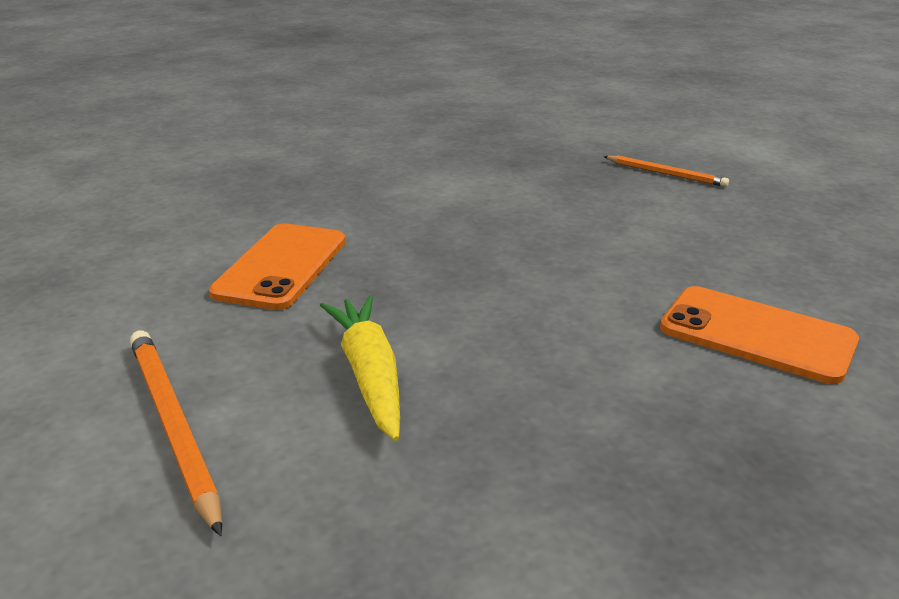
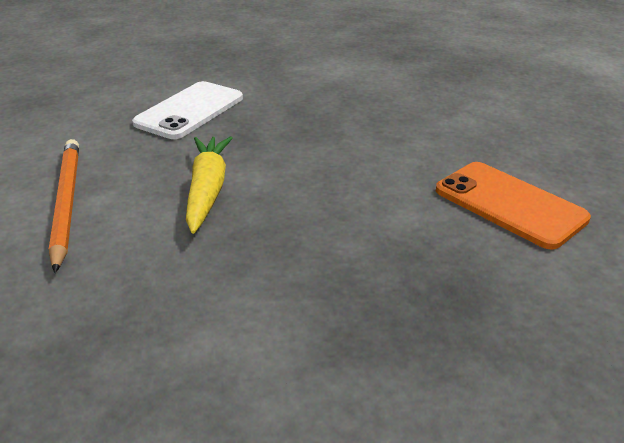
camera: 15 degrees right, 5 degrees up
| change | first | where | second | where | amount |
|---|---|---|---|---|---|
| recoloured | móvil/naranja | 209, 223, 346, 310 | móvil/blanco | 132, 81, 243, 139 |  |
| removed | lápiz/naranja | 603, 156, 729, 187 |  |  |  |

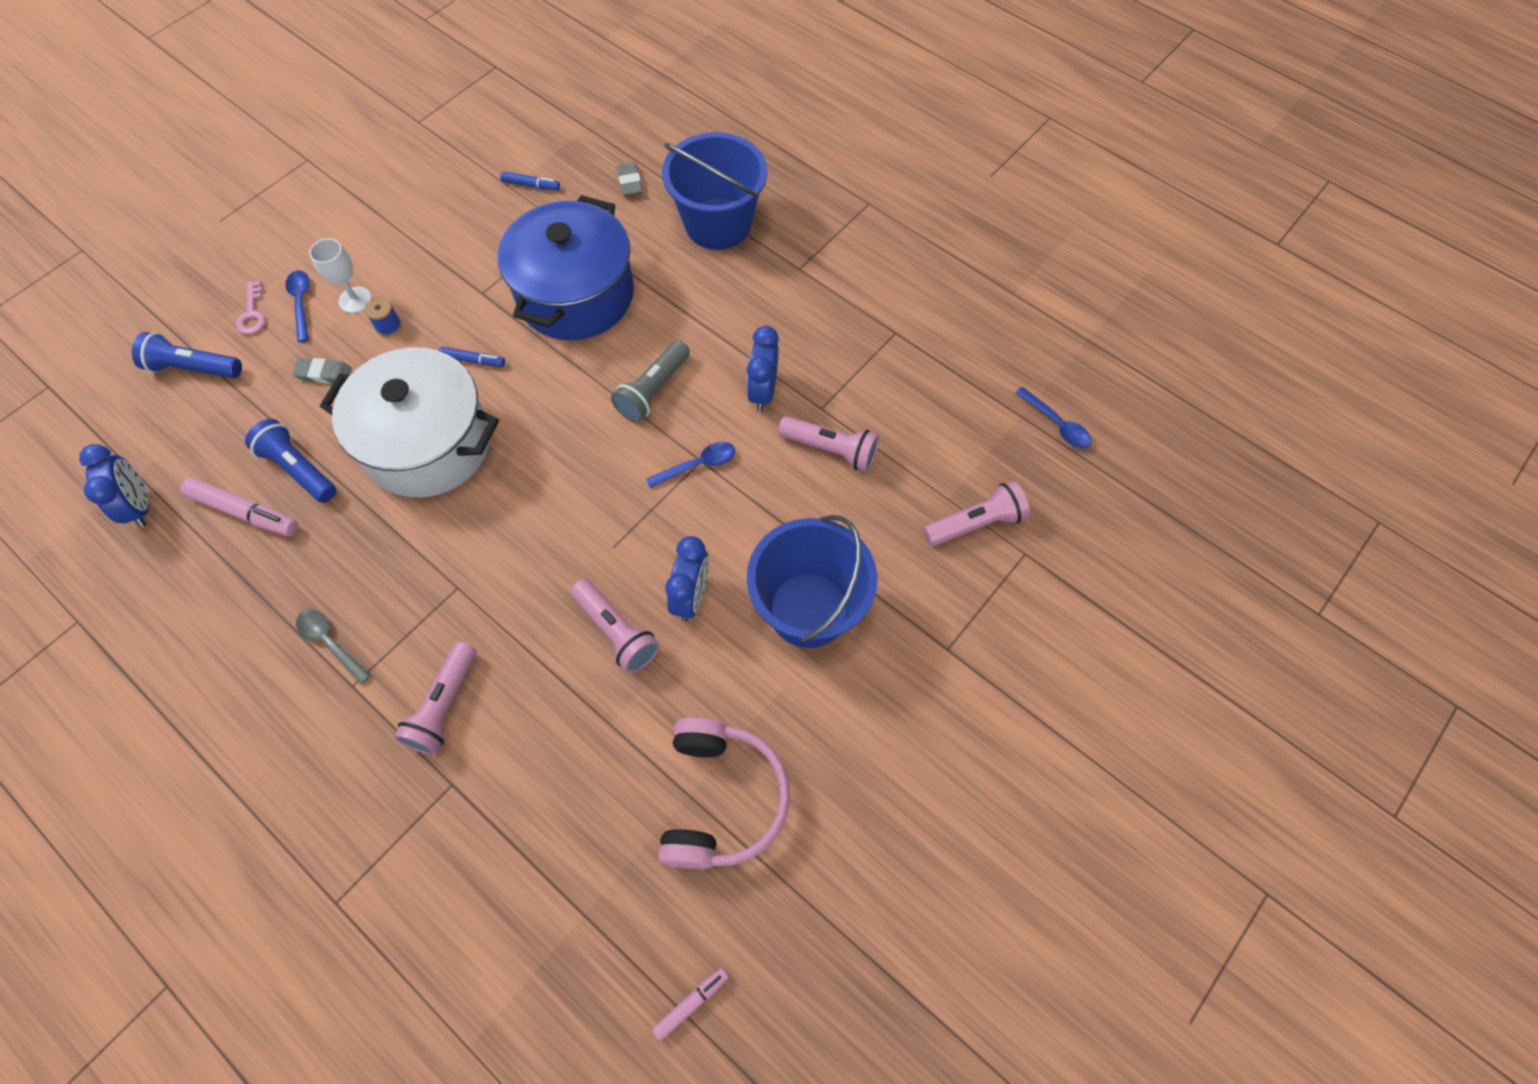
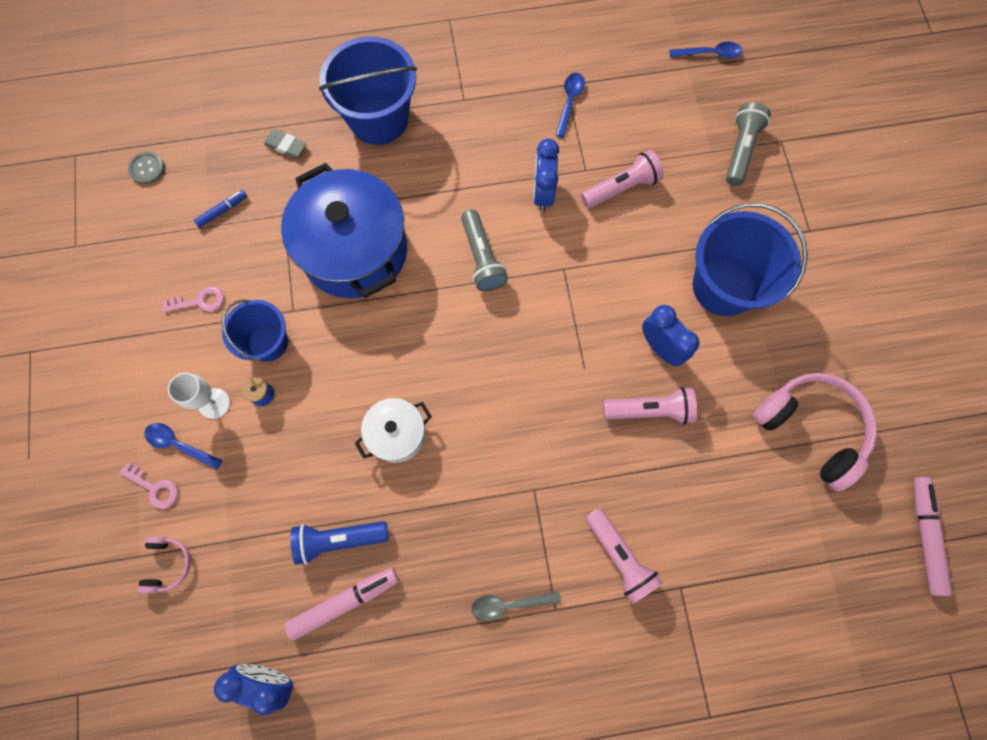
camera: 50 degrees left, 10 degrees up
| change | first | where | second | where | amount |
|---|---|---|---|---|---|
| added |  |  | botón/gris | 128, 152, 165, 184 |  |
| replaced | lámpara de mano/azul | 132, 332, 242, 378 | auriculares/rosa | 138, 536, 191, 593 |  |
| added |  |  | llave/rosa | 162, 287, 224, 312 |  |
| added |  |  | balde/azul | 222, 300, 288, 362 |  |
| resized | olla/blanco | 320, 348, 499, 497 |  | 355, 398, 432, 463 | x0.50 |
| turned | despertador/azul | 747, 326, 779, 412 |  | 533, 139, 559, 212 | 45 degrees clockwise |
| moved | cuchara/azul | 646, 442, 735, 488 |  | 556, 73, 585, 138 |  |
| recoloured | lámpara de mano/rosa | 923, 481, 1030, 546 | lámpara de mano/gris | 726, 103, 771, 186 |  |
| resized | rotulador/rosa | 652, 968, 729, 1041 |  | 913, 477, 953, 596 | x1.75 |
| removed | goma de borrar/gris | 293, 358, 351, 384 |  |  |  |
| removed | rotulador/azul | 439, 347, 505, 367 |  |  |  |

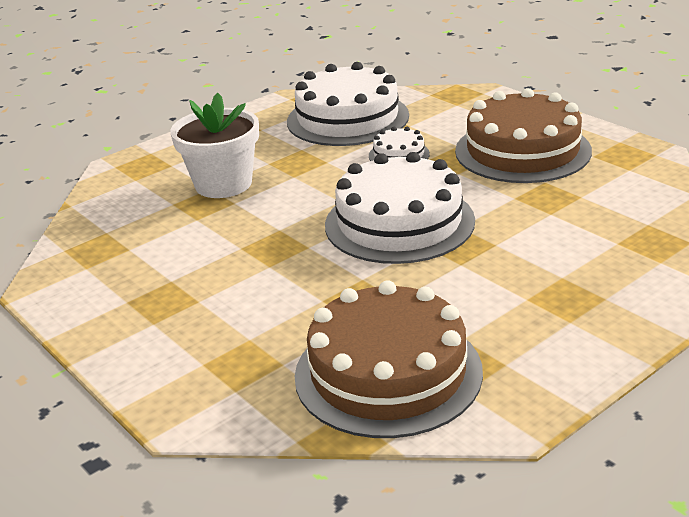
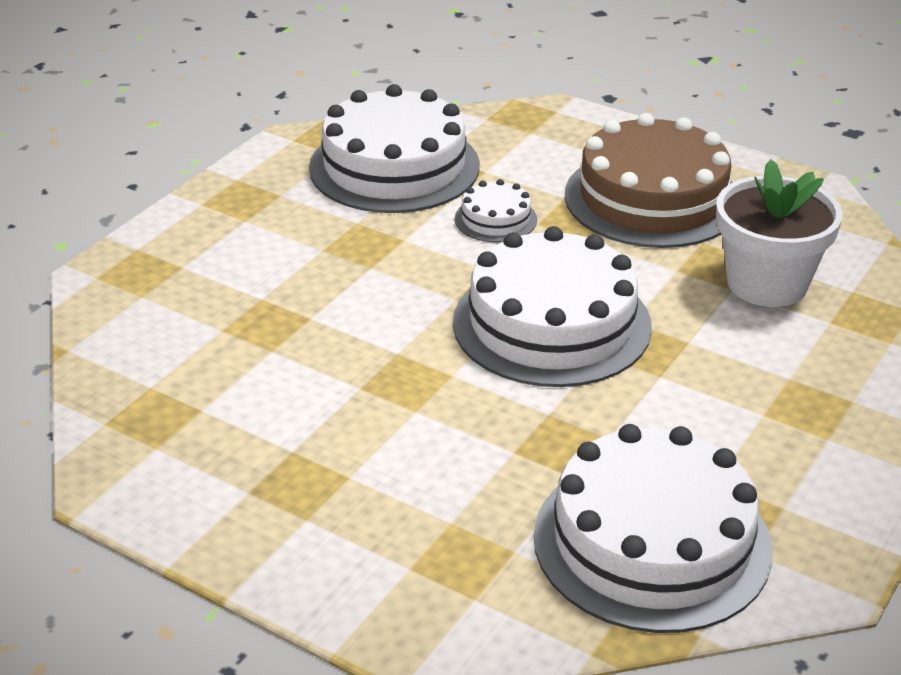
camera: 20 degrees left, 5 degrees up
| change | first | where | second | where | amount |
|---|---|---|---|---|---|
| recoloured | tarta/marrón | 295, 280, 483, 438 | tarta/blanco | 534, 424, 772, 633 |  |
| moved | maceta/blanco | 170, 93, 259, 198 |  | 716, 159, 843, 307 |  |

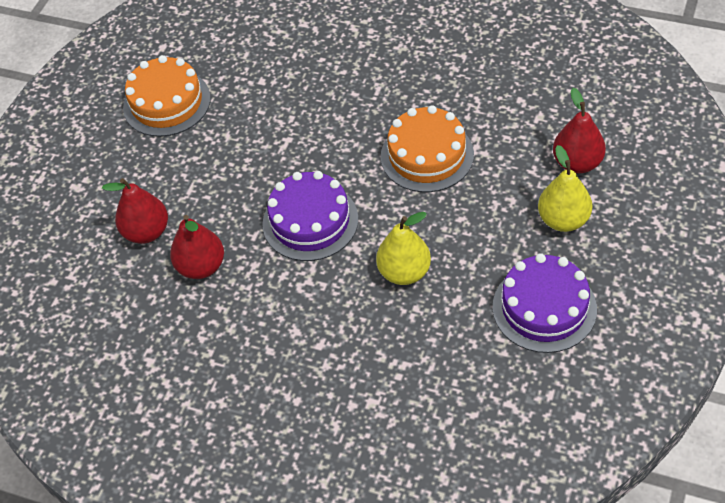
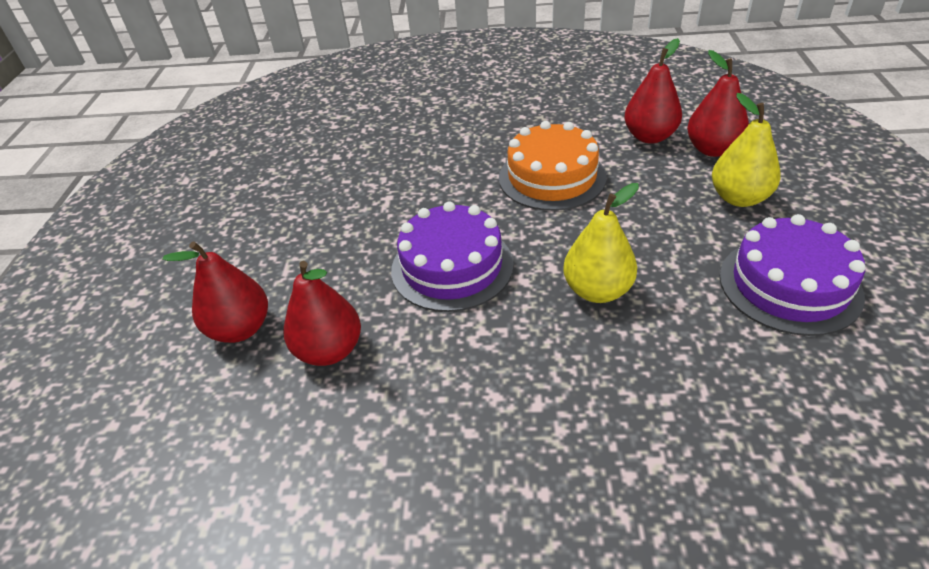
camera: 20 degrees left, 10 degrees down
| change | first | where | second | where | amount |
|---|---|---|---|---|---|
| added |  |  | pera/rojo | 624, 38, 682, 144 |  |
| removed | tarta/naranja | 123, 55, 211, 137 |  |  |  |

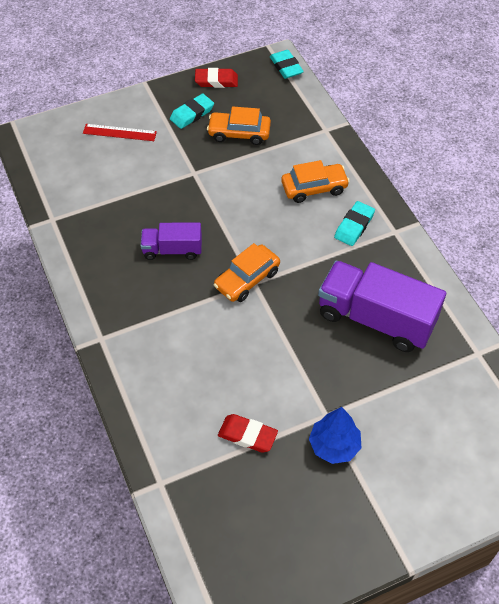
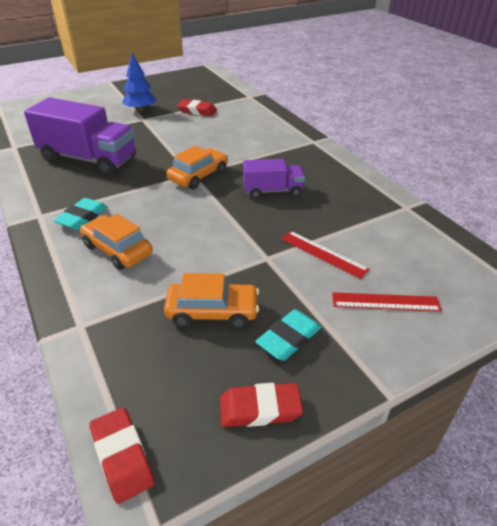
camera: 175 degrees right, 15 degrees down
| change | first | where | second | where | amount |
|---|---|---|---|---|---|
| turned | coche/naranja | 281, 160, 350, 203 |  | 80, 214, 153, 270 | 60 degrees clockwise |
| recoloured | goma de borrar/turquesa | 270, 50, 304, 79 | goma de borrar/rojo | 89, 407, 155, 504 |  |
| added |  |  | regla/rojo | 281, 231, 370, 279 |  |

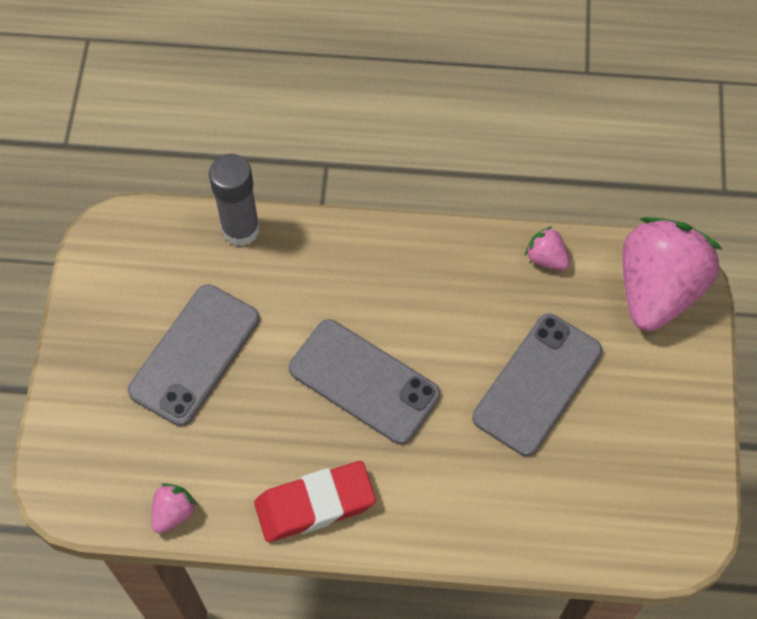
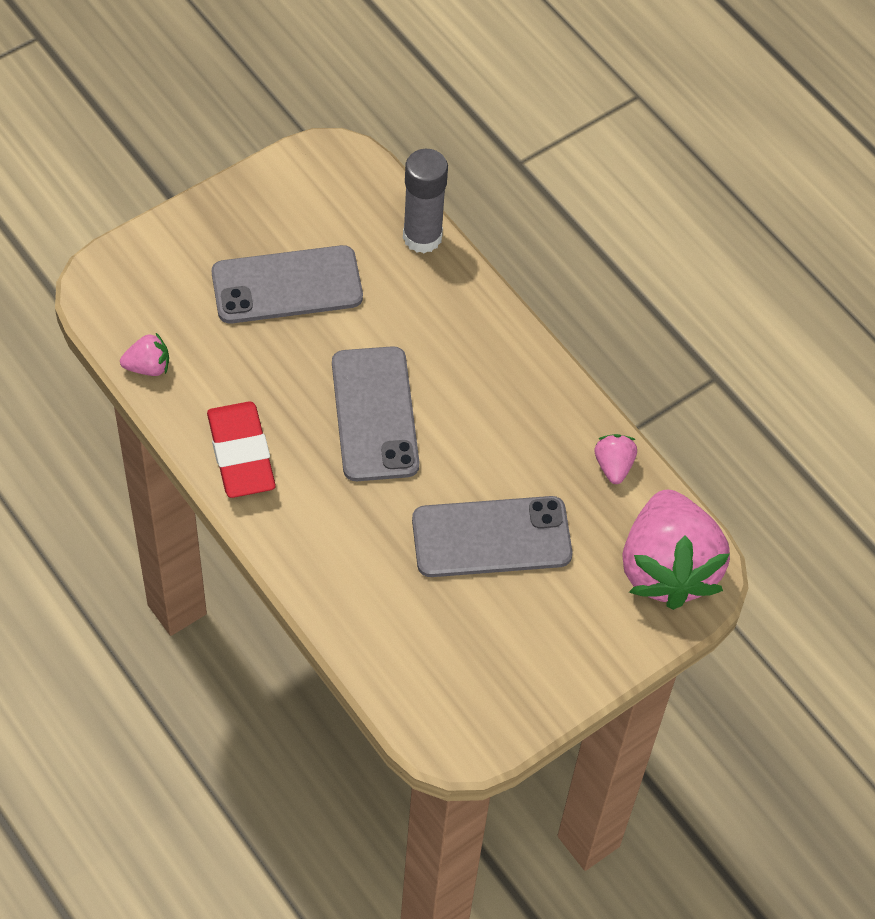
camera: 45 degrees right, 5 degrees down
| change | first | where | second | where | amount |
|---|---|---|---|---|---|
| turned | goma de borrar/rojo | 254, 461, 376, 542 |  | 207, 401, 276, 498 | 45 degrees clockwise |
| turned | fresa/rosa | 622, 217, 723, 331 |  | 622, 490, 730, 610 | 105 degrees clockwise |

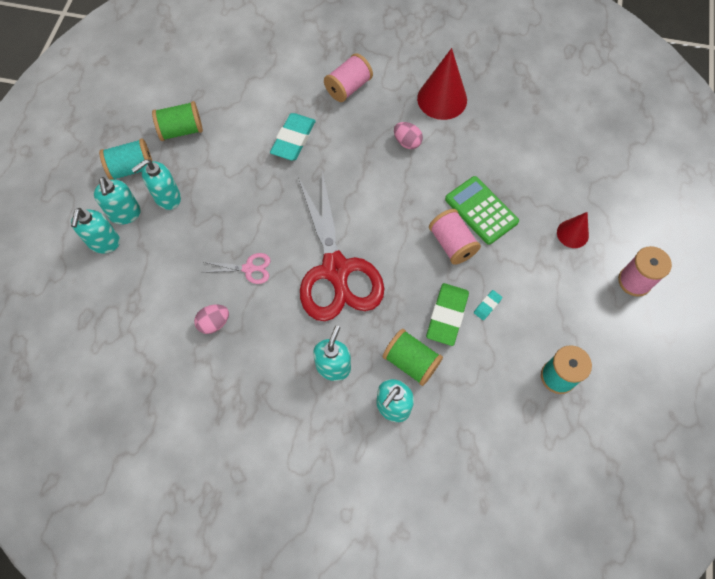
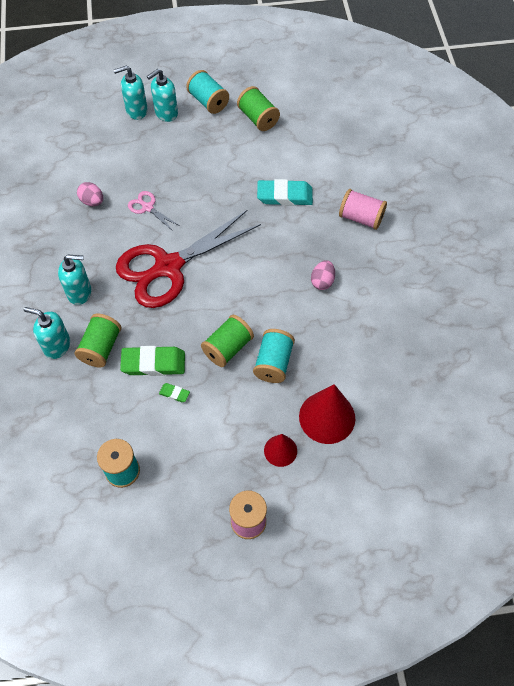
camera: 70 degrees right, 5 degrees down
| change | first | where | second | where | amount |
|---|---|---|---|---|---|
| turned | tijeras/rosa | 202, 253, 270, 284 |  | 128, 191, 180, 231 | 150 degrees clockwise |
| recoloured | goma de borrar/turquesa | 474, 290, 503, 320 | goma de borrar/verde | 159, 383, 190, 402 |  |
| recoloured | carrete/rosa | 429, 209, 481, 265 | carrete/verde | 201, 315, 254, 367 |  |
| replaced | calculadora/verde | 445, 176, 519, 245 | carrete/turquesa | 253, 329, 295, 383 |  |
| moved | cono/rojo | 417, 48, 467, 120 |  | 299, 384, 355, 444 |  |
| removed | dispensador de jabón/turquesa | 131, 159, 181, 210 |  |  |  |

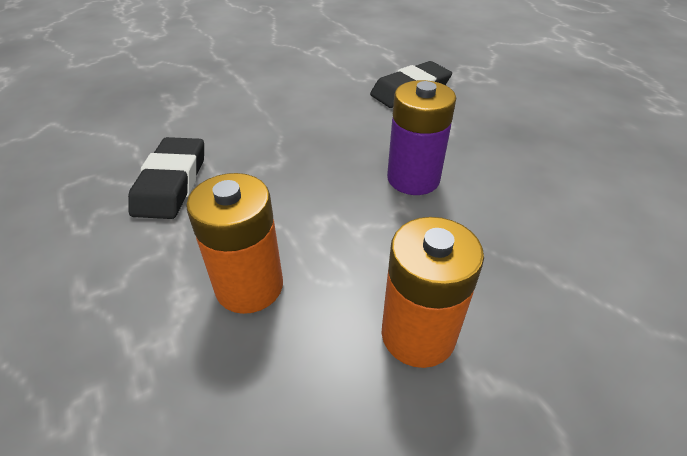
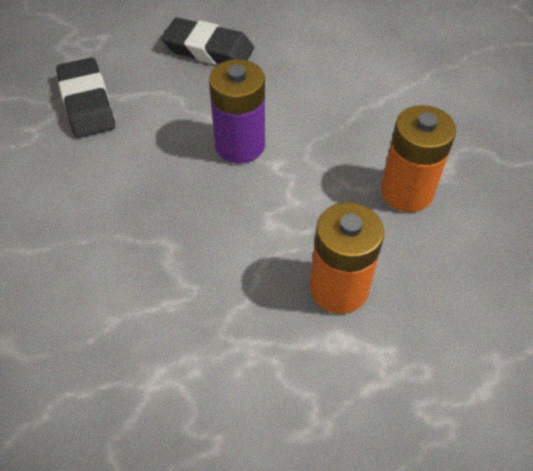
camera: 75 degrees left, 10 degrees up
| change | first | where | second | where | amount |
|---|---|---|---|---|---|
| moved | goma de borrar/negro | 128, 137, 204, 219 |  | 161, 18, 254, 65 |  |

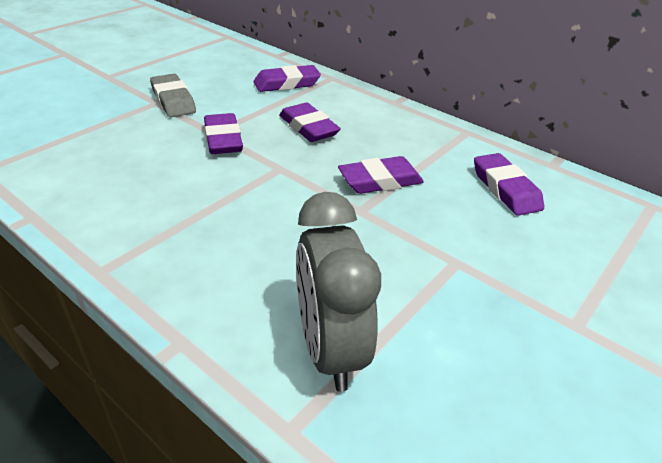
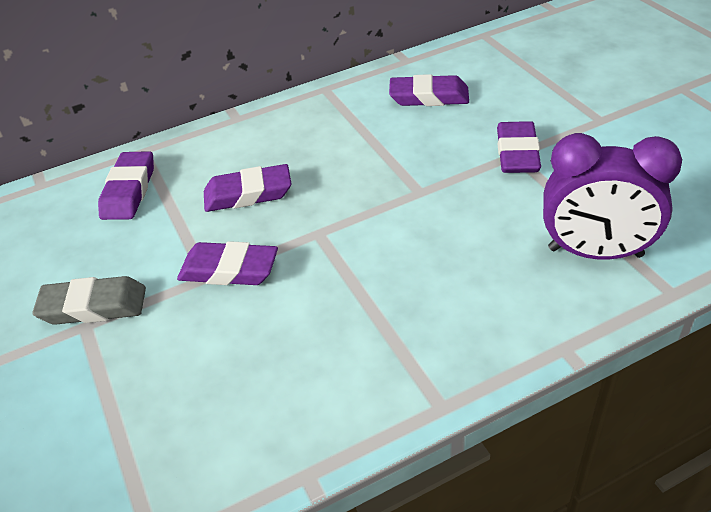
camera: 60 degrees left, 5 degrees up
| change | first | where | second | where | amount |
|---|---|---|---|---|---|
| moved | goma de borrar/morado | 338, 156, 424, 194 |  | 497, 121, 541, 173 |  |
| recoloured | despertador/gris | 296, 192, 381, 392 | despertador/morado | 543, 133, 682, 260 |  |

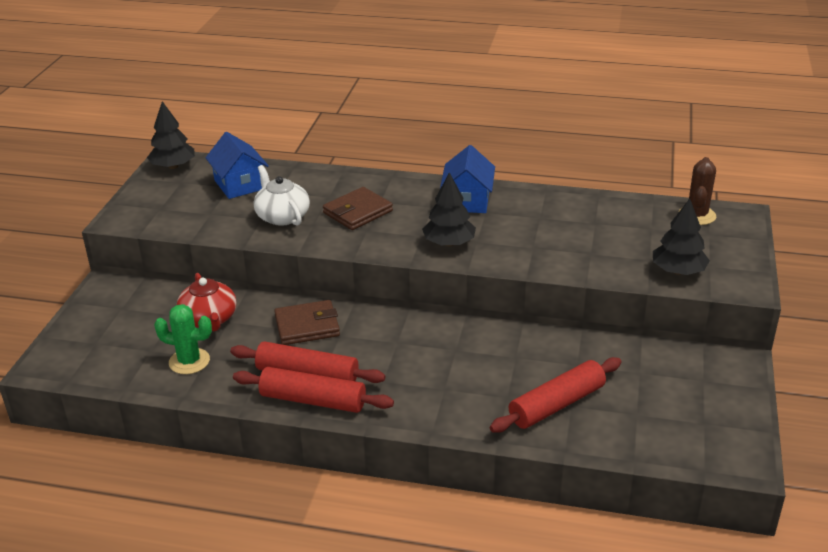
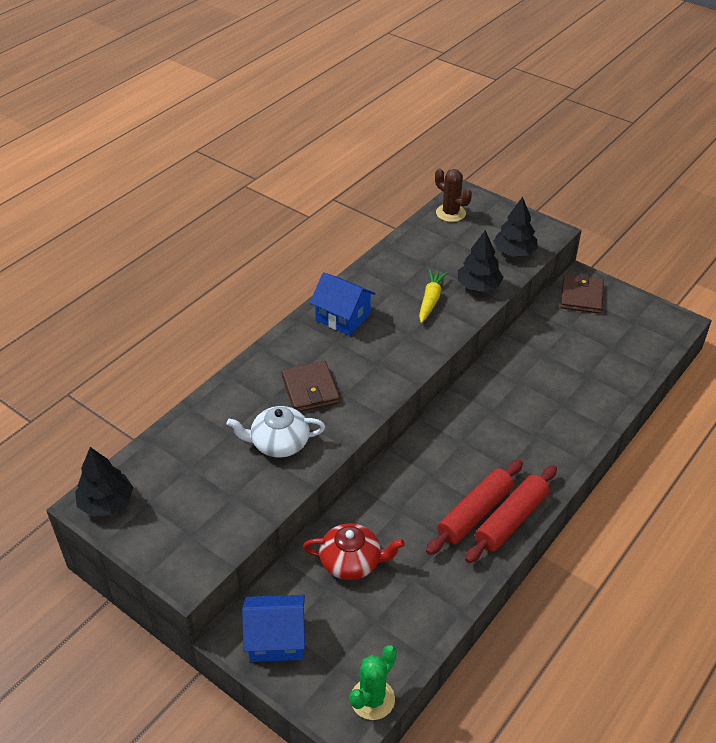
camera: 65 degrees left, 10 degrees up
| change | first | where | second | where | amount |
|---|---|---|---|---|---|
| moved | casa/azul | 206, 132, 269, 199 |  | 242, 595, 305, 662 |  |
| moved | cactus/verde | 154, 304, 212, 374 |  | 349, 645, 397, 720 |  |
| added |  |  | zanahoria/amarillo | 419, 269, 448, 323 |  |
| moved | árbol/negro | 422, 172, 476, 246 |  | 458, 230, 504, 292 |  |
| moved | cartera/marrón | 274, 300, 340, 345 |  | 560, 273, 604, 314 |  |
| removed | rodillo/rojo | 490, 357, 621, 433 |  |  |  |

